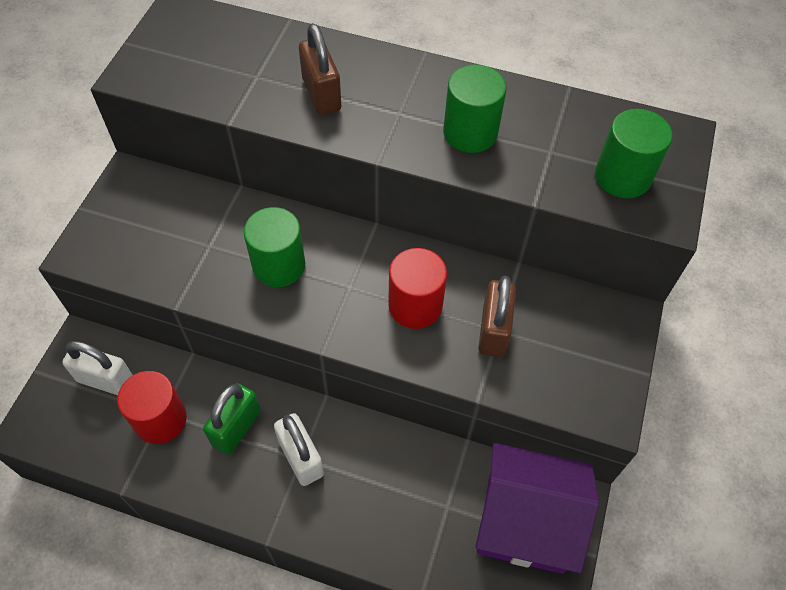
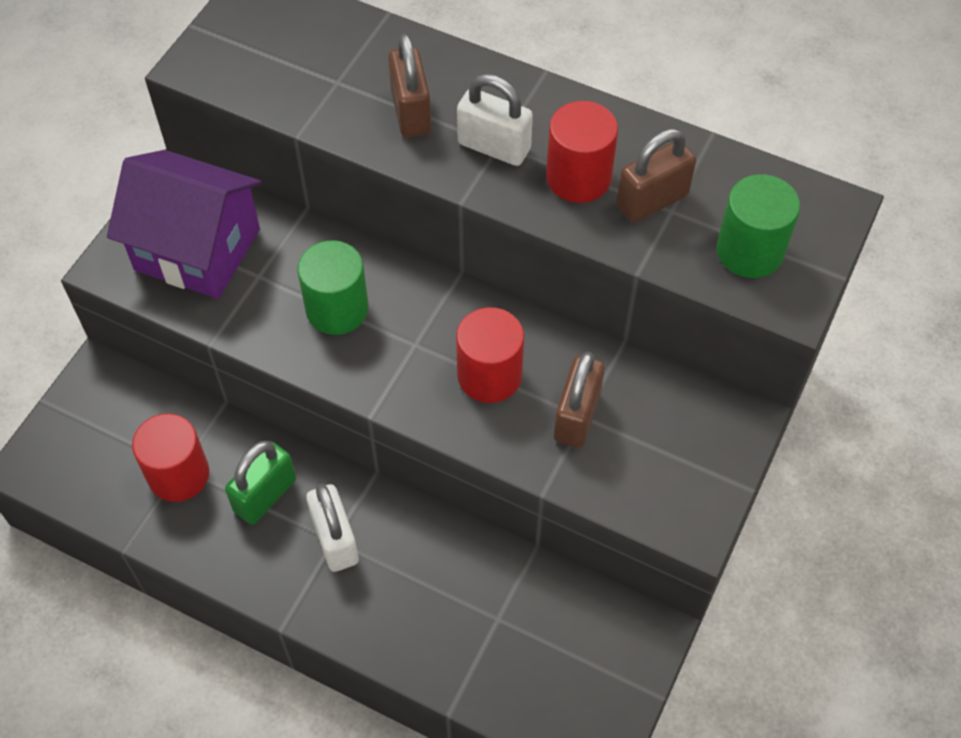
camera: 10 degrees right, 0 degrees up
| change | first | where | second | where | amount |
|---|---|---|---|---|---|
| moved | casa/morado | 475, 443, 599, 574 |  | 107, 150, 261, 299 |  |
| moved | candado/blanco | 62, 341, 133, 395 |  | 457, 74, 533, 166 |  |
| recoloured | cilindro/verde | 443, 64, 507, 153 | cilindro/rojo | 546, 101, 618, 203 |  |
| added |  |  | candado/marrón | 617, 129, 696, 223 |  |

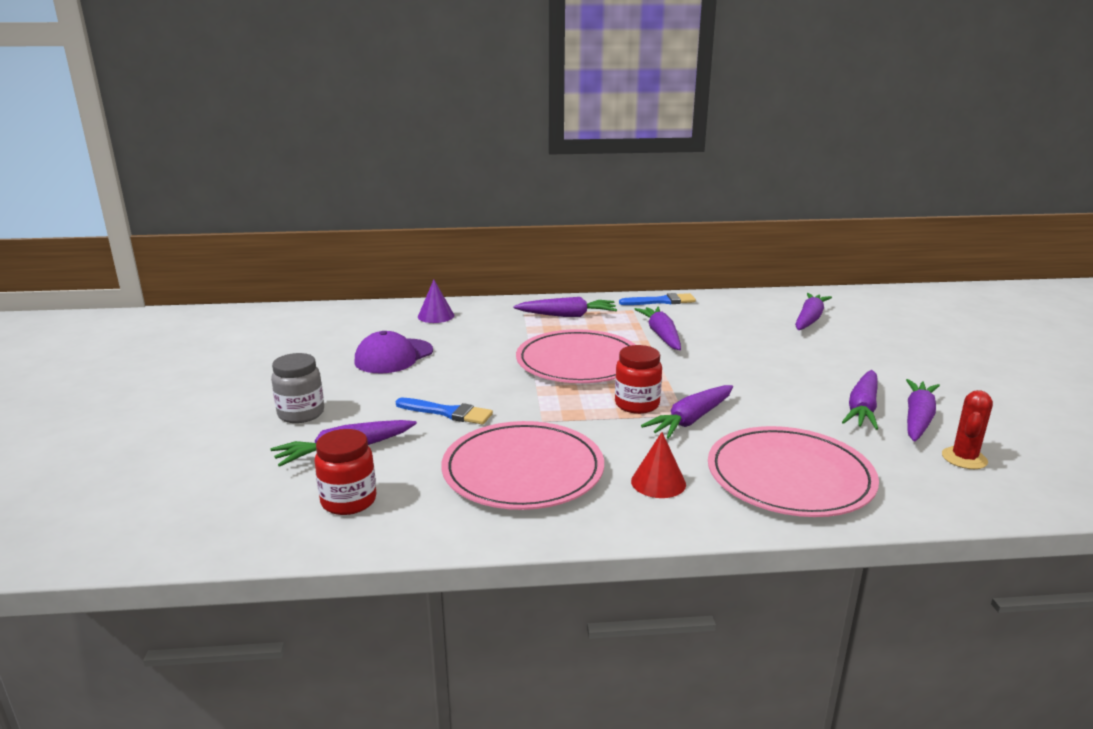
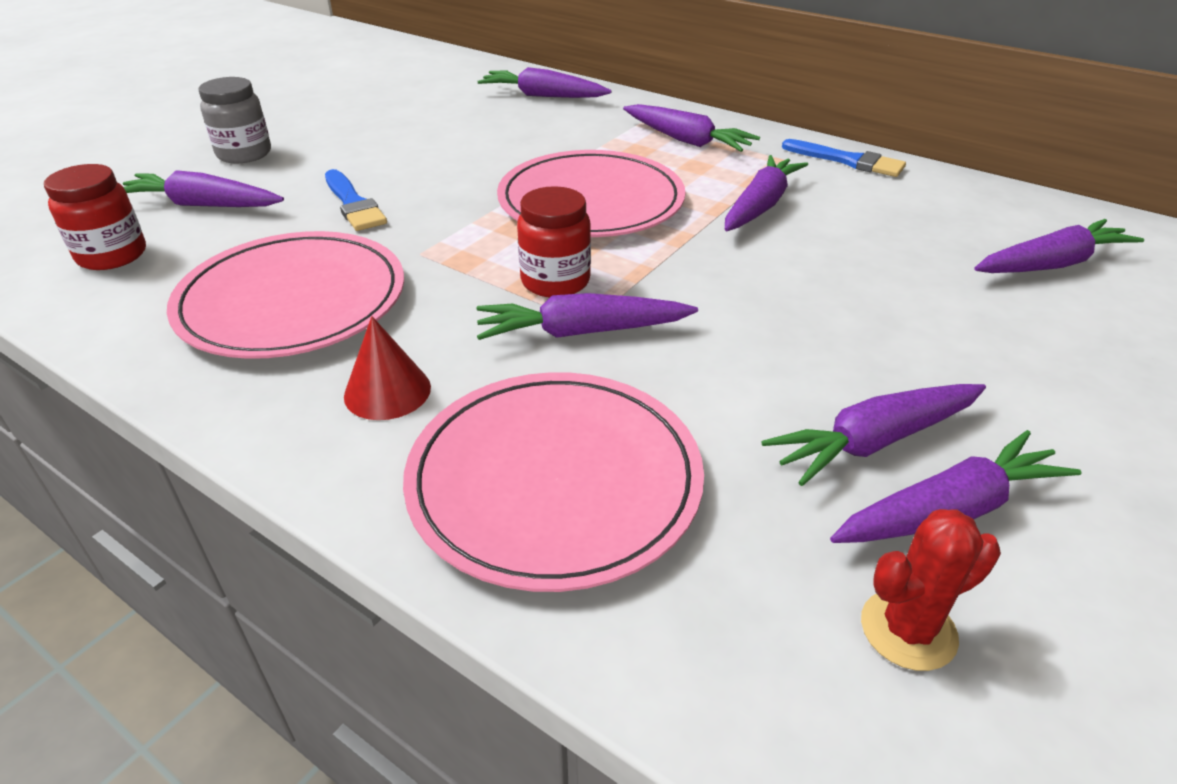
camera: 40 degrees right, 15 degrees up
| change | first | where | second | where | amount |
|---|---|---|---|---|---|
| replaced | cono/morado | 418, 280, 454, 323 | zanahoria/morado | 478, 67, 612, 98 |  |
| removed | gorra/morado | 355, 331, 433, 373 |  |  |  |

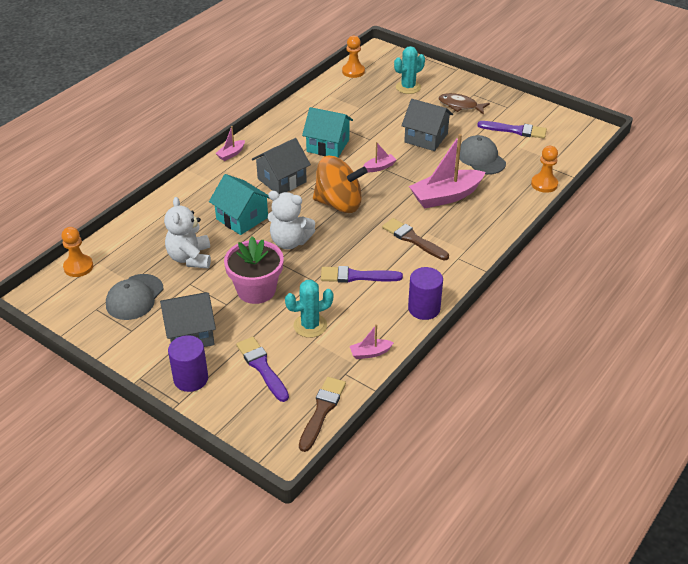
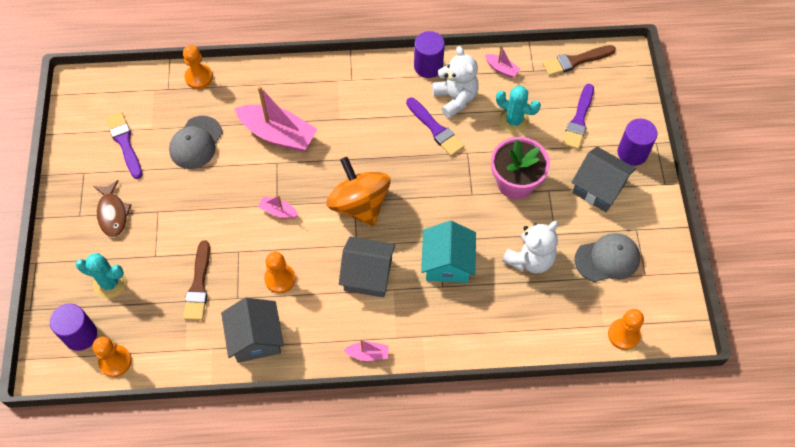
camera: 130 degrees left, 20 degrees up
| change | first | where | second | where | amount |
|---|---|---|---|---|---|
| added |  |  | cilindro/morado | 50, 304, 97, 351 |  |
| moved | pincel/marrón | 382, 218, 449, 260 |  | 183, 240, 210, 320 |  |
| moved | casa/gris | 401, 99, 453, 151 |  | 221, 298, 284, 363 |  |
| replaced | casa/turquesa | 302, 107, 353, 157 | peón/naranja | 264, 252, 296, 293 |  |
| moved | osito/blanco | 267, 191, 315, 250 |  | 432, 46, 479, 118 |  |

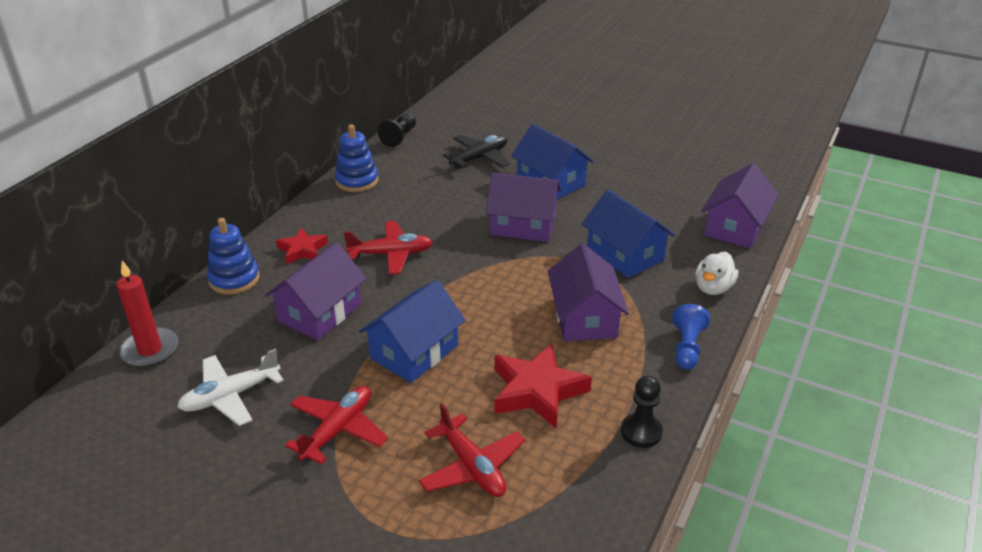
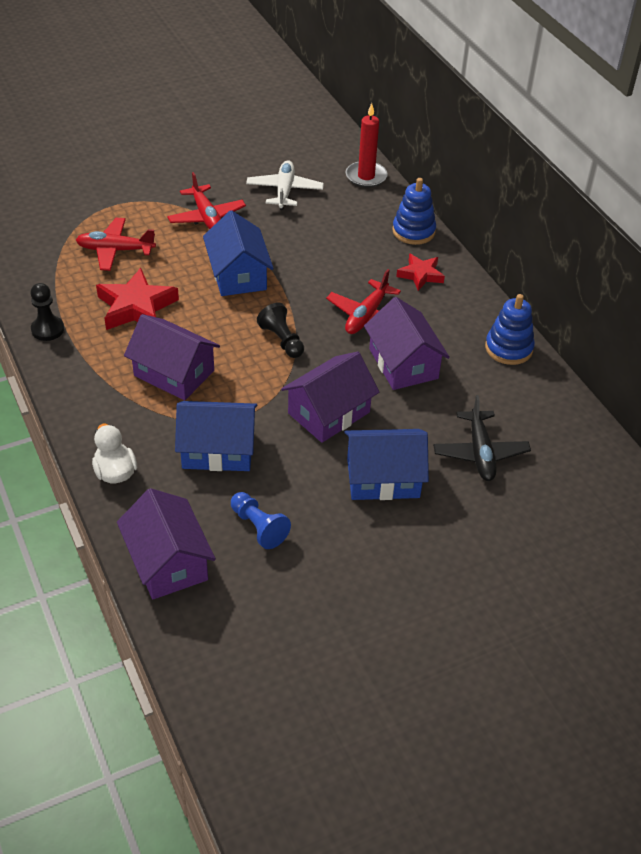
camera: 125 degrees right, 10 degrees up
| change | first | where | second | where | amount |
|---|---|---|---|---|---|
| moved | peón/azul | 672, 304, 710, 370 |  | 231, 492, 291, 549 |  |
| moved | peón/negro | 378, 114, 416, 147 |  | 257, 303, 304, 358 |  |
| moved | casa/morado | 265, 242, 367, 340 |  | 364, 297, 450, 390 |  |

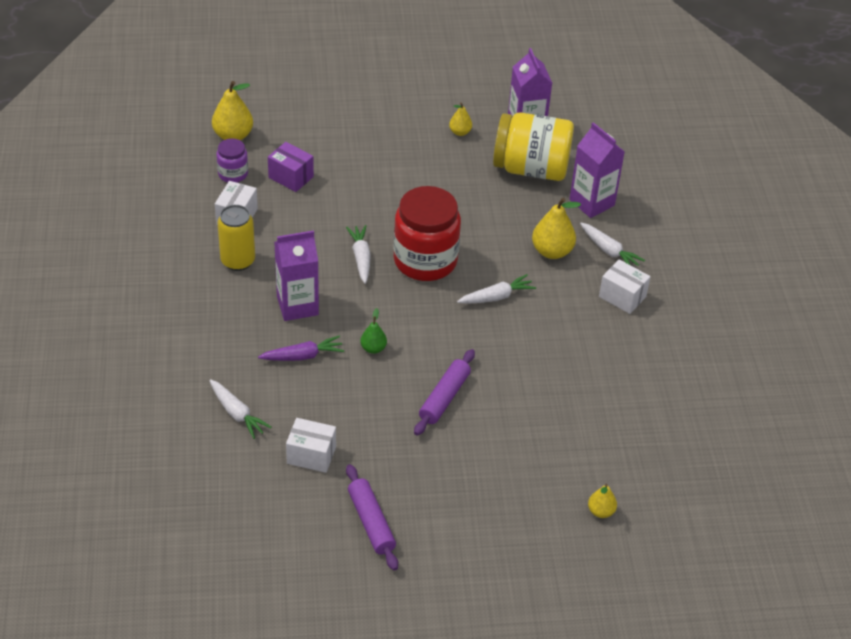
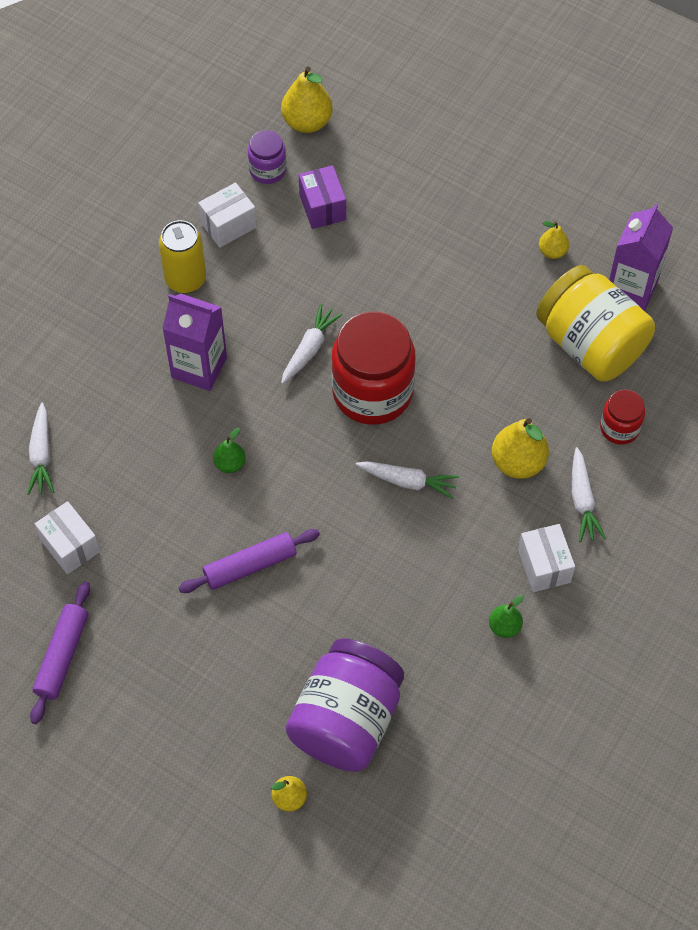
camera: 40 degrees right, 15 degrees up
| change | first | where | second | where | amount |
|---|---|---|---|---|---|
| added |  |  | tarro/morado | 286, 639, 404, 772 |  |
| added |  |  | pera/verde | 489, 595, 524, 638 |  |
| replaced | cartón de leche/morado | 569, 122, 625, 218 | tarro/rojo | 600, 390, 645, 445 |  |
| removed | zanahoria/morado | 258, 336, 344, 361 |  |  |  |

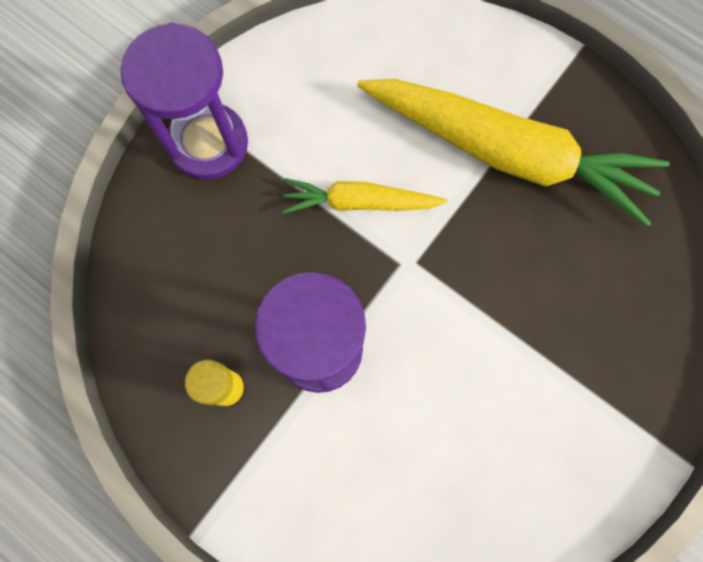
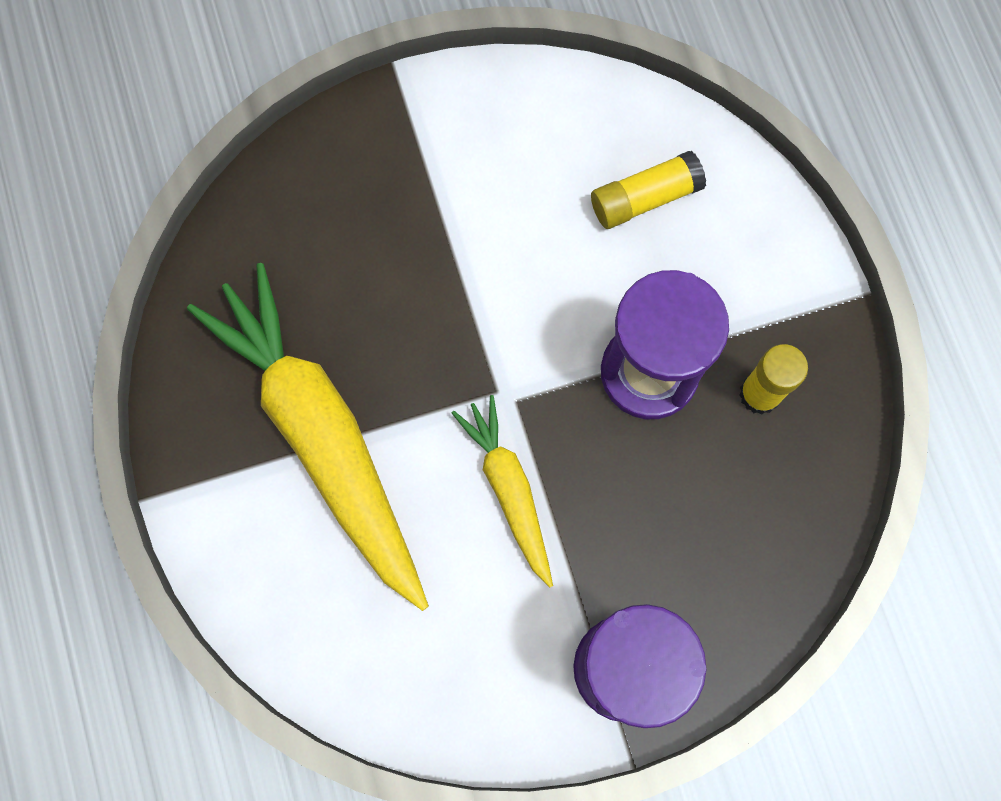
camera: 145 degrees left, 0 degrees up
| change | first | where | second | where | amount |
|---|---|---|---|---|---|
| turned | zanahoria/amarillo | 282, 178, 448, 214 |  | 452, 395, 553, 588 | 150 degrees counterclockwise |
| added |  |  | barra de pegamento/amarillo | 591, 151, 706, 229 |  |

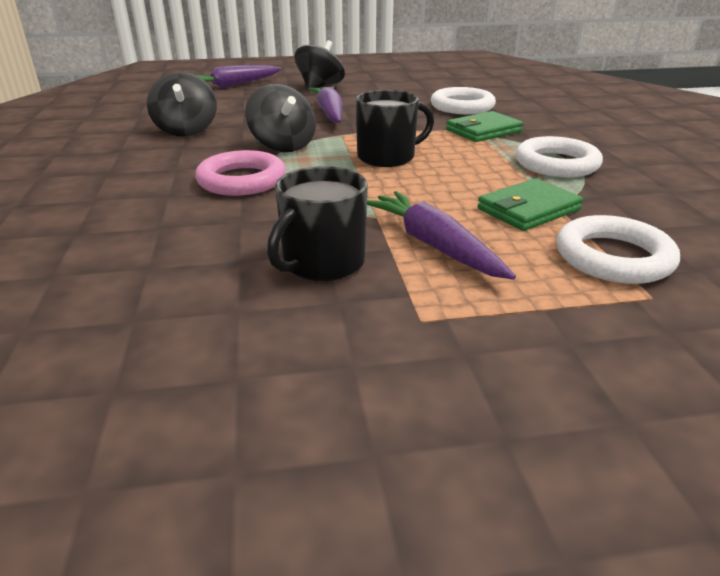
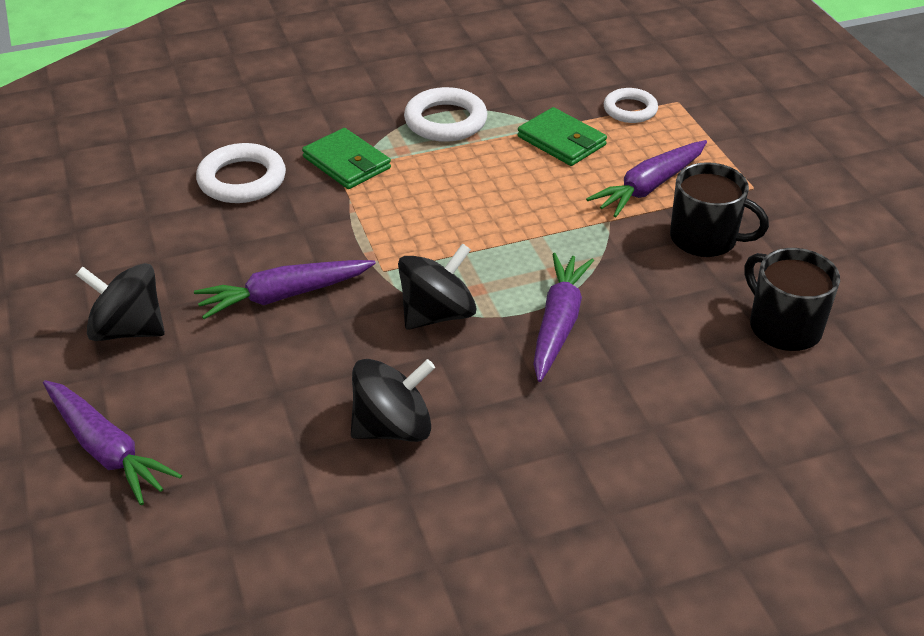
camera: 100 degrees left, 10 degrees up
| change | first | where | second | where | amount |
|---|---|---|---|---|---|
| replaced | anillo/rosa | 195, 150, 286, 196 | zanahoria/morado | 533, 253, 594, 382 |  |
| resized | anillo/blanco | 556, 215, 680, 284 |  | 604, 88, 658, 123 | x0.66 |
| moved | taza/negro | 356, 90, 434, 167 |  | 745, 248, 840, 351 |  |

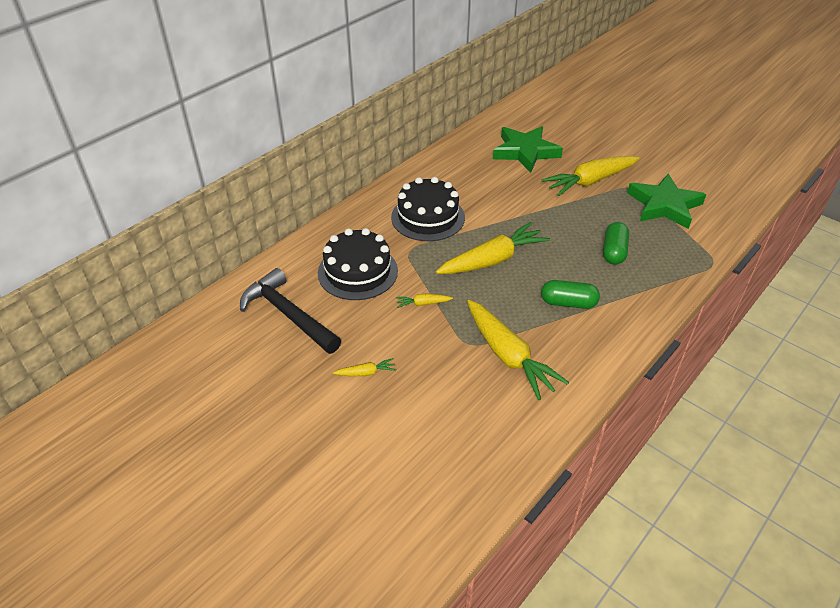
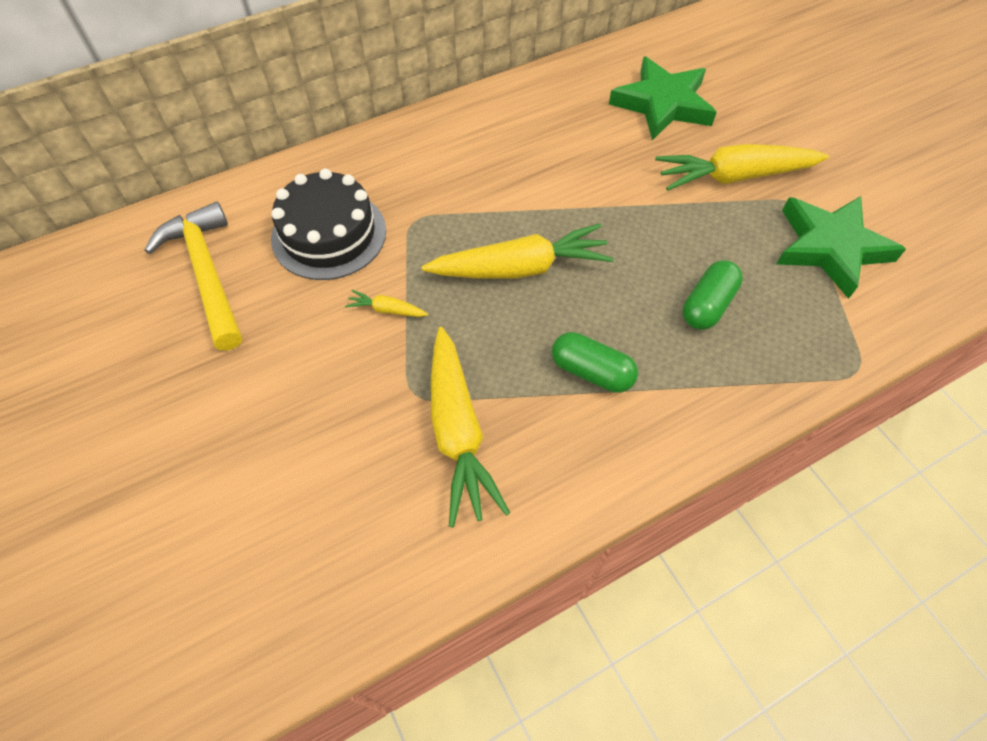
camera: 20 degrees right, 15 degrees up
| change | first | where | second | where | amount |
|---|---|---|---|---|---|
| recoloured | martillo/negro | 240, 268, 341, 354 | martillo/amarillo | 145, 202, 242, 350 |  |
| removed | zanahoria/amarillo | 333, 358, 396, 376 |  |  |  |
| removed | tarta/negro | 391, 177, 465, 241 |  |  |  |

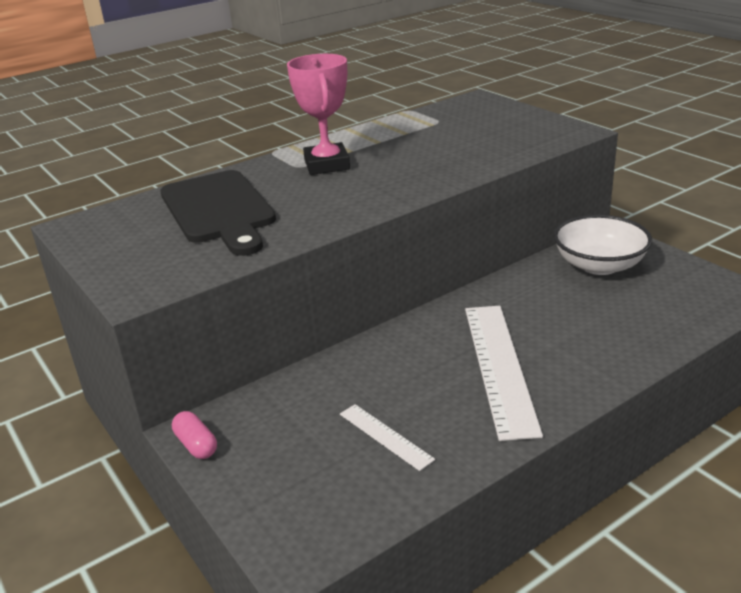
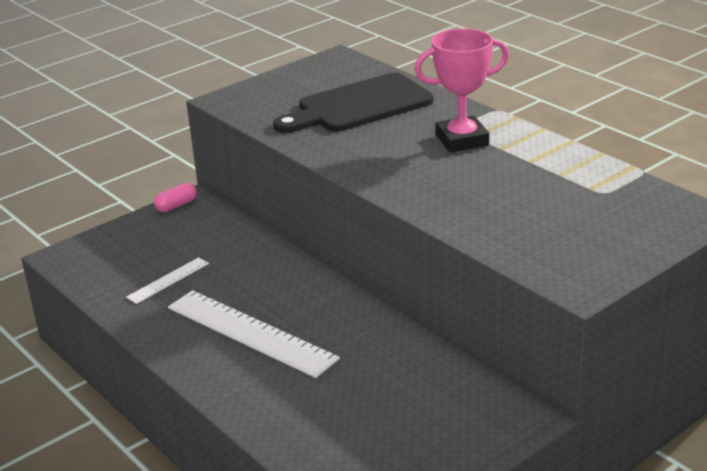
camera: 85 degrees right, 0 degrees up
| change | first | where | second | where | amount |
|---|---|---|---|---|---|
| turned | regla/blanco | 465, 306, 543, 441 |  | 168, 290, 340, 378 | 45 degrees clockwise |
| removed | cuenco/blanco | 554, 215, 652, 275 |  |  |  |

